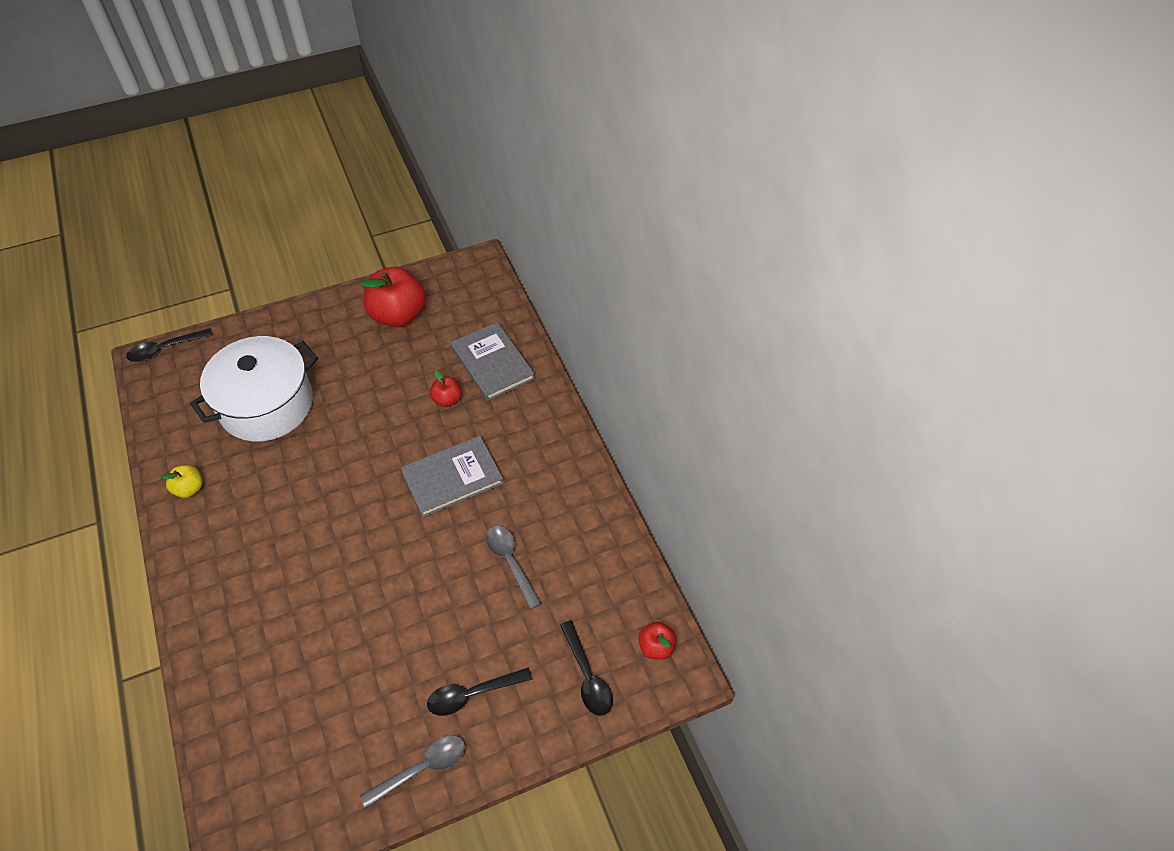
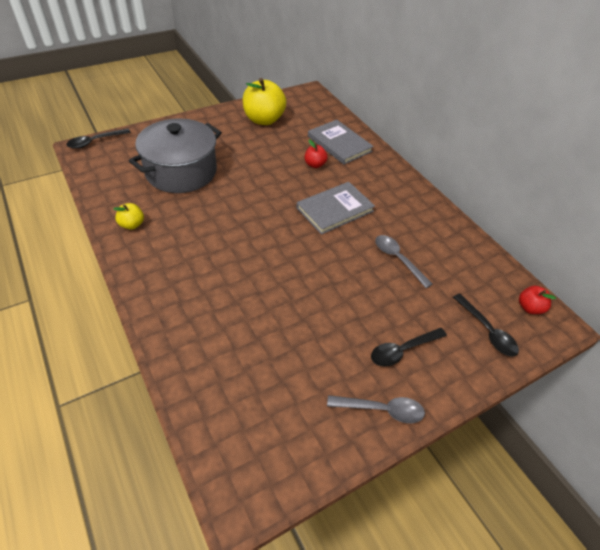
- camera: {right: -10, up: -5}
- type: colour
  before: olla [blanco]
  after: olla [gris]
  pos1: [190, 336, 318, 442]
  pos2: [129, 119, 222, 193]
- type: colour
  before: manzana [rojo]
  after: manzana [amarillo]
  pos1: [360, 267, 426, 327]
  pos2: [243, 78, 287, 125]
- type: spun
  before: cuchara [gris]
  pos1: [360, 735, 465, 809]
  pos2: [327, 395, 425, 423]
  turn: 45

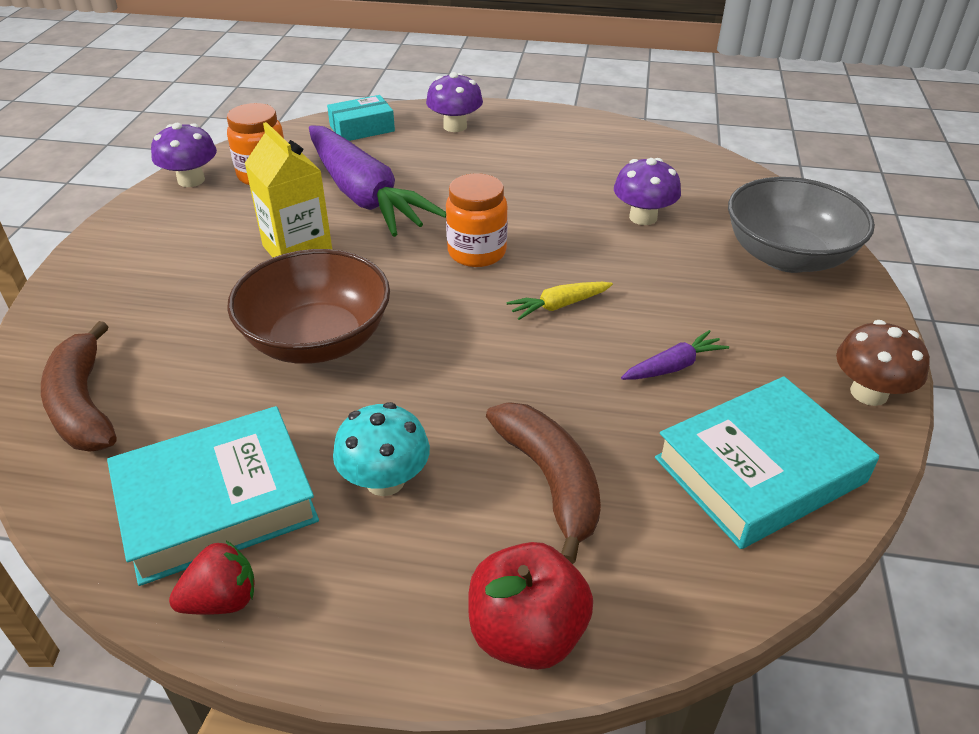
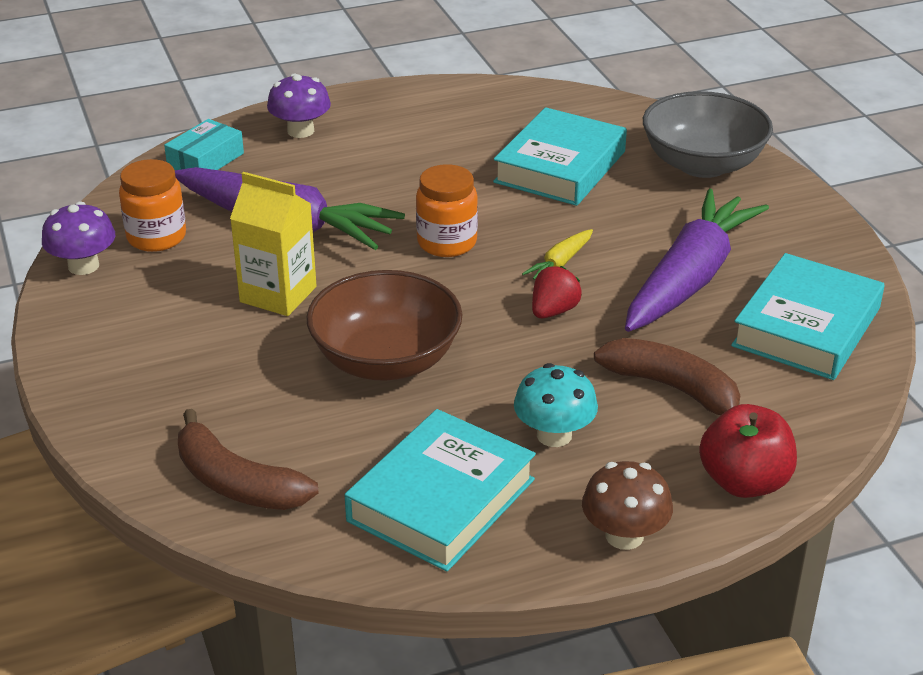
- camera: {right: -30, up: -5}
- type: relocated
  before: fresa [rojo]
  pos1: [169, 541, 255, 615]
  pos2: [532, 266, 582, 318]
- type: exchanged
  before: seta [morado]
  after: libro [turquesa]
  pos1: [614, 158, 681, 225]
  pos2: [493, 107, 627, 206]
- type: size
  before: zanahoria [morado]
  pos1: [621, 330, 729, 380]
  pos2: [625, 189, 769, 332]
  scale: 2.44
- type: relocated
  before: seta [marrón]
  pos1: [836, 320, 930, 406]
  pos2: [582, 461, 673, 550]

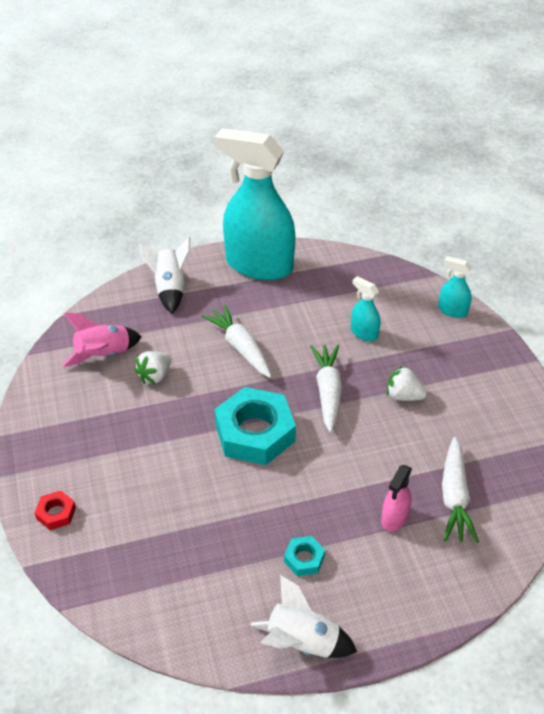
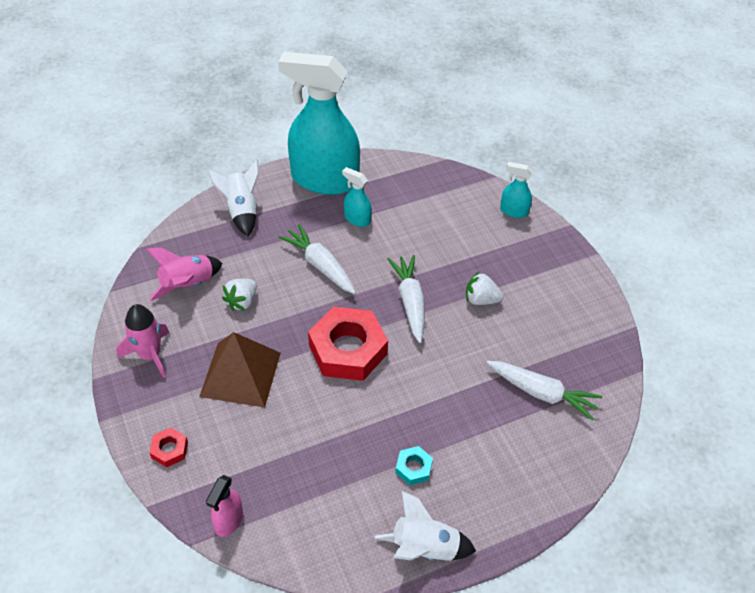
- camera: {right: -10, up: 5}
- type: colour
  before: tuerca [turquesa]
  after: tuerca [rojo]
  pos1: [214, 387, 296, 465]
  pos2: [308, 307, 388, 381]
- type: relocated
  before: pulverizador [turquesa]
  pos1: [351, 276, 380, 342]
  pos2: [342, 167, 372, 227]
- type: relocated
  before: pulverizador [rosa]
  pos1: [381, 465, 412, 532]
  pos2: [206, 475, 243, 537]
- type: spun
  before: zanahoria [blanco]
  pos1: [442, 437, 479, 543]
  pos2: [487, 361, 602, 421]
  turn: -60
- type: appeared
  after: cohete [rosa]
  pos2: [116, 304, 169, 378]
- type: appeared
  after: pirámide [marrón]
  pos2: [199, 332, 281, 407]

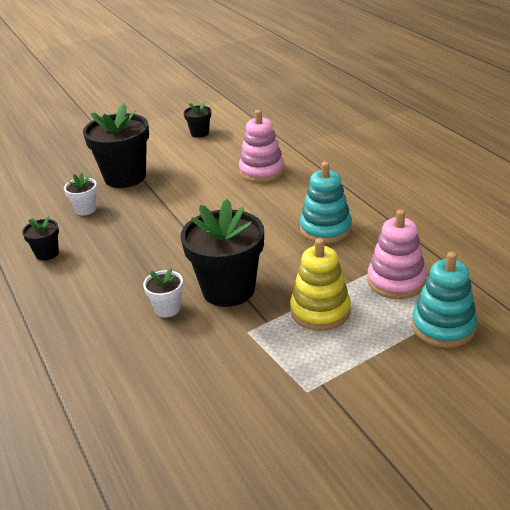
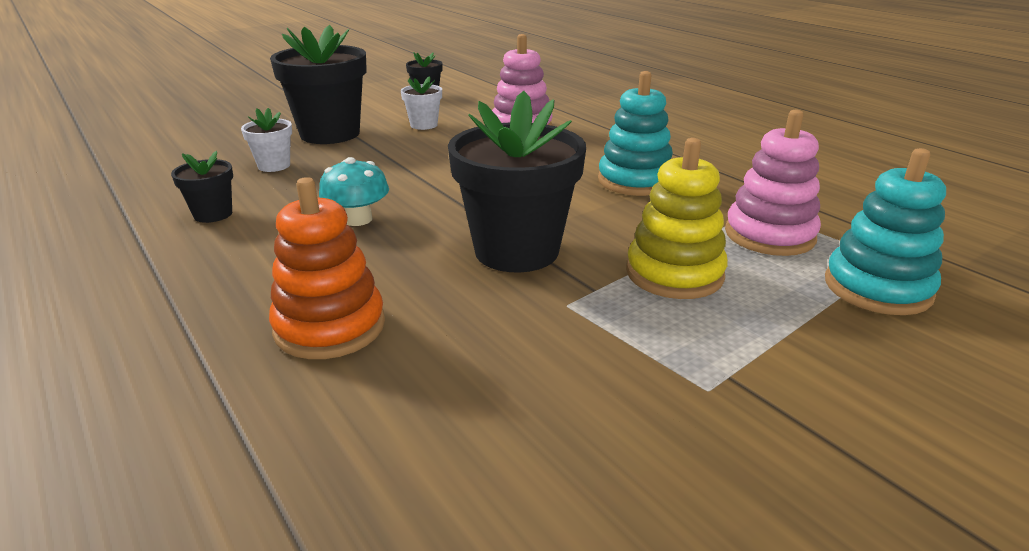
- camera: {right: -10, up: -5}
- type: relocated
  before: maceta [blanco]
  pos1: [143, 268, 183, 317]
  pos2: [401, 76, 442, 130]
- type: appeared
  after: juguete apilable [naranja]
  pos2: [269, 177, 385, 359]
- type: appeared
  after: seta [turquesa]
  pos2: [319, 157, 389, 226]

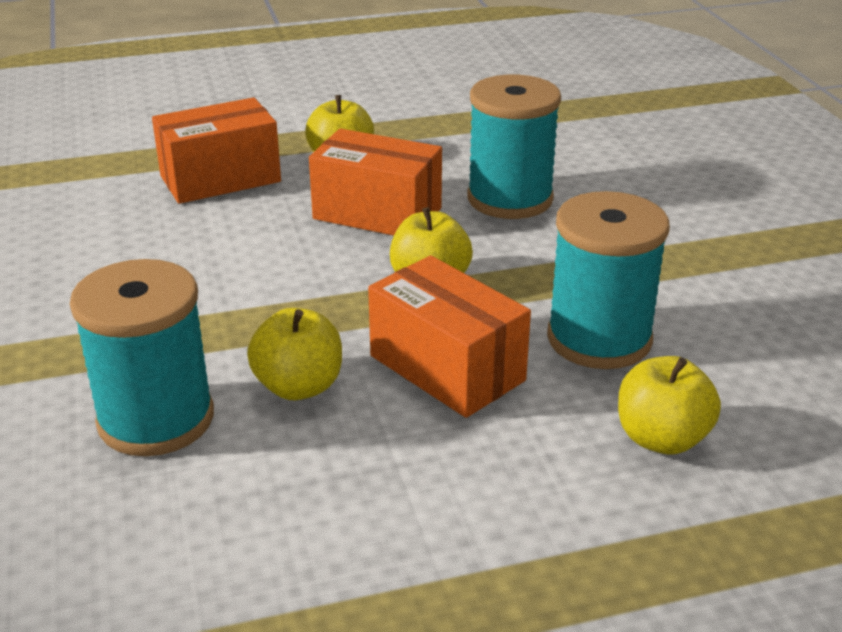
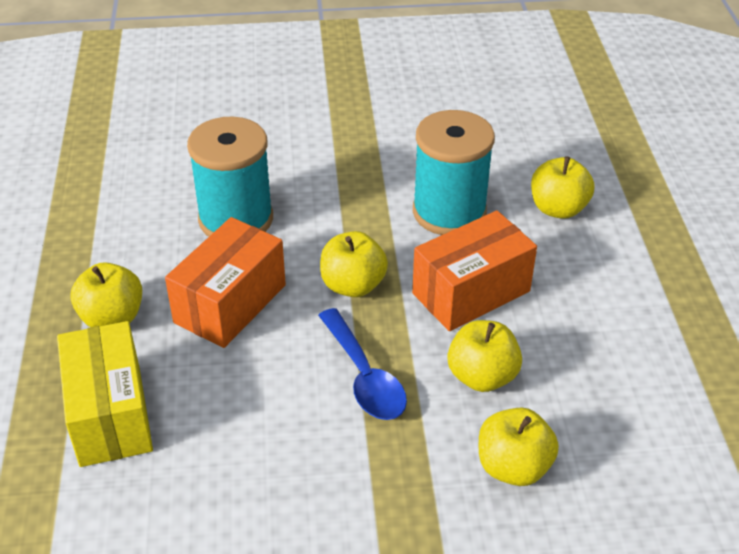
- camera: {right: -80, up: 10}
- type: exchanged
  before: carrete [turquesa]
  after: manzana [amarillo]
  pos1: [70, 259, 214, 456]
  pos2: [479, 407, 559, 486]
- type: colour
  before: caja [naranja]
  after: caja [amarillo]
  pos1: [152, 97, 281, 204]
  pos2: [57, 321, 153, 467]
- type: appeared
  after: cuchara [azul]
  pos2: [318, 308, 407, 420]

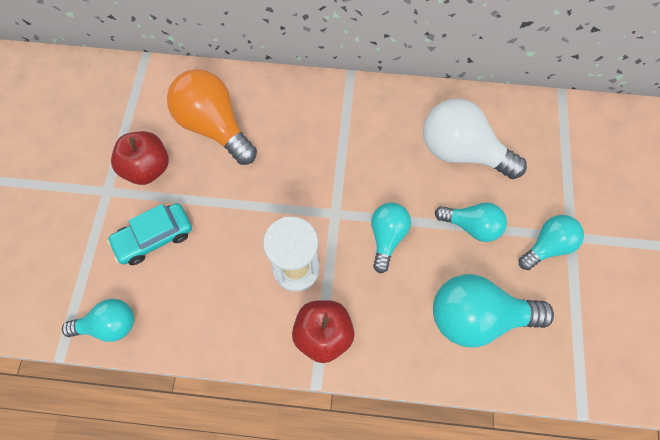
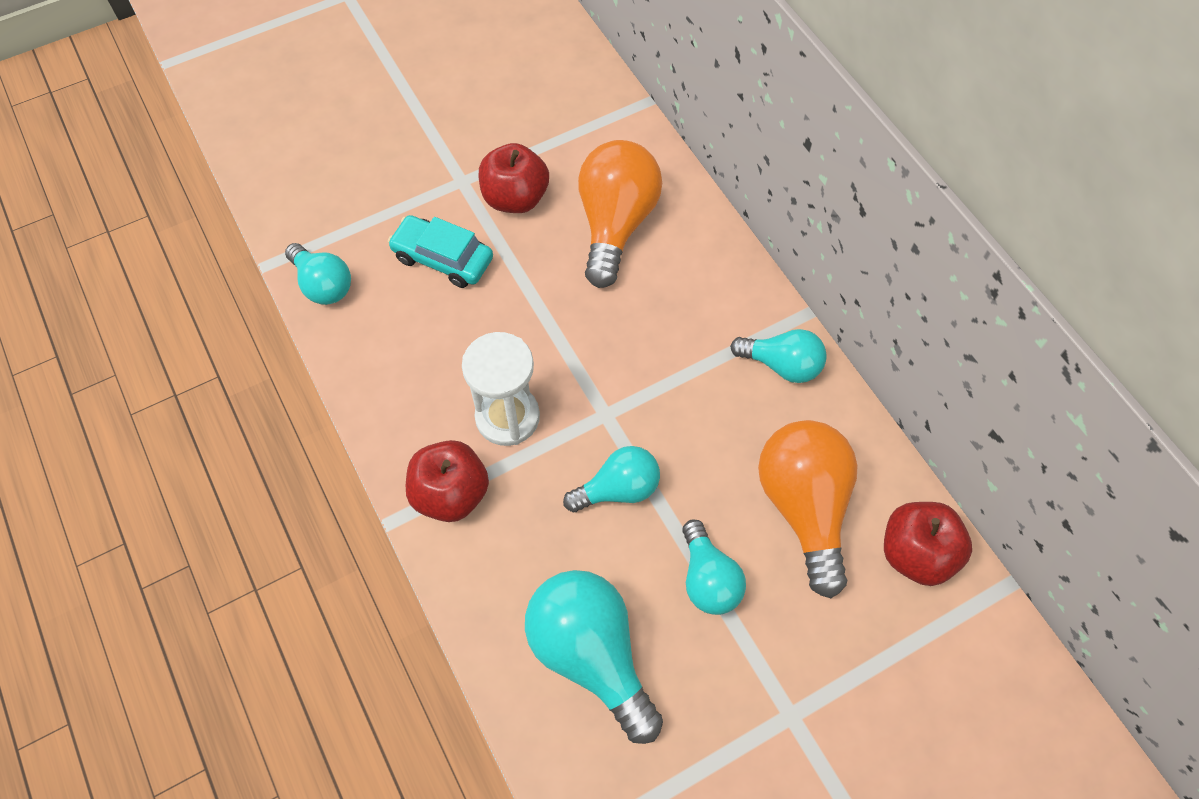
- camera: {right: 55, up: -5}
- type: colour
  before: bombilla [blanco]
  after: bombilla [naranja]
  pos1: [423, 98, 527, 179]
  pos2: [758, 420, 858, 598]
- type: relocated
  before: bombilla [turquesa]
  pos1: [519, 215, 584, 270]
  pos2: [730, 329, 827, 383]
- type: appeared
  after: manzana [rojo]
  pos2: [884, 502, 972, 586]

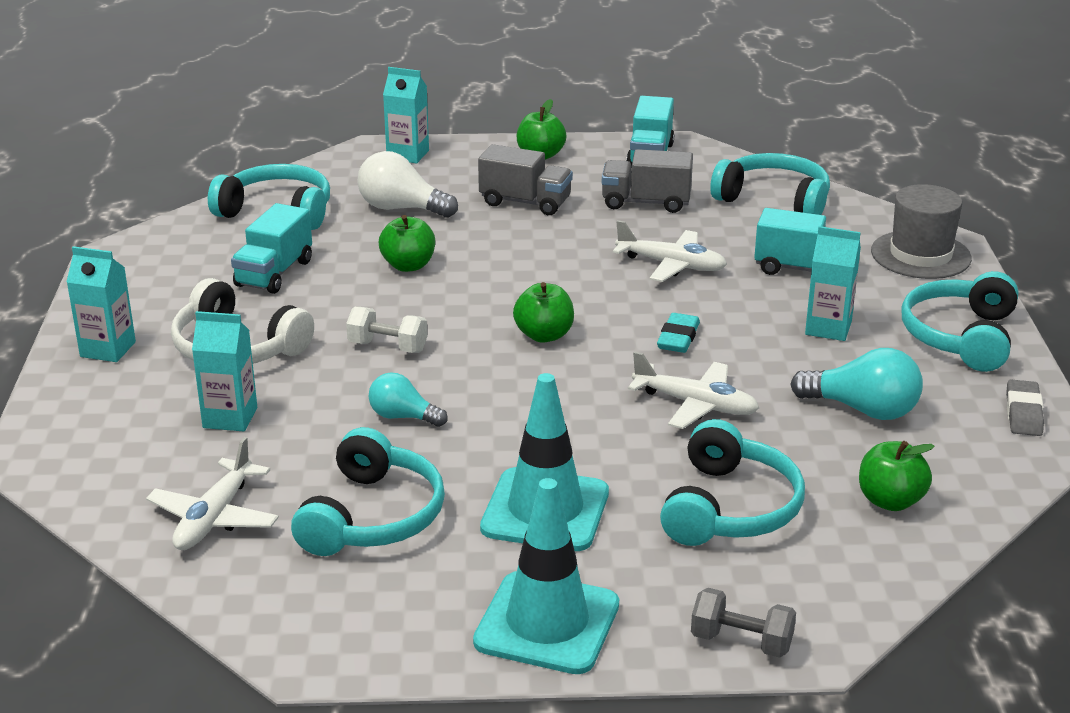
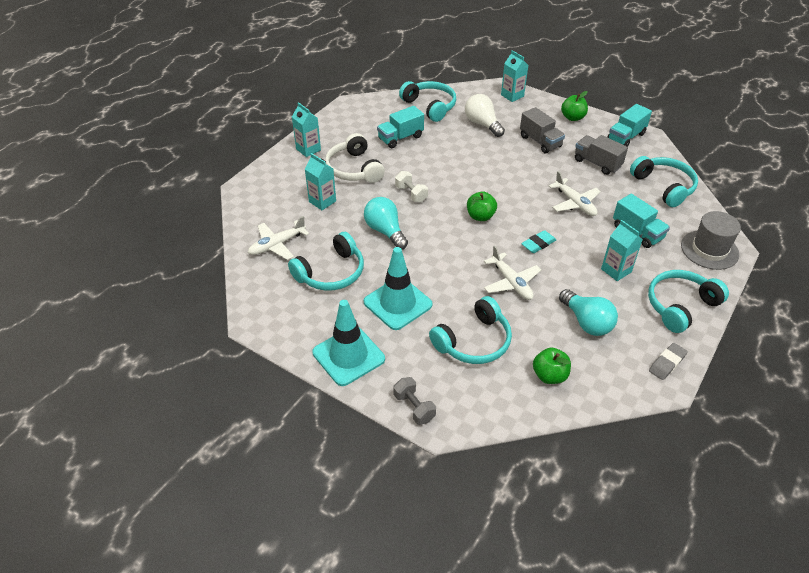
- camera: {right: 35, up: 15}
- type: size
  before: bombilla [turquesa]
  pos1: [369, 372, 448, 427]
  pos2: [364, 197, 408, 249]
  scale: 1.57
- type: missing
  before: manzana [verde]
  pos1: [379, 215, 435, 272]

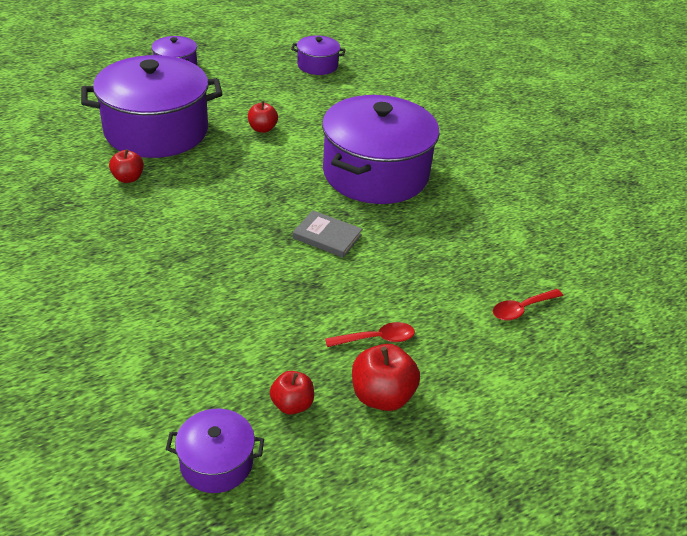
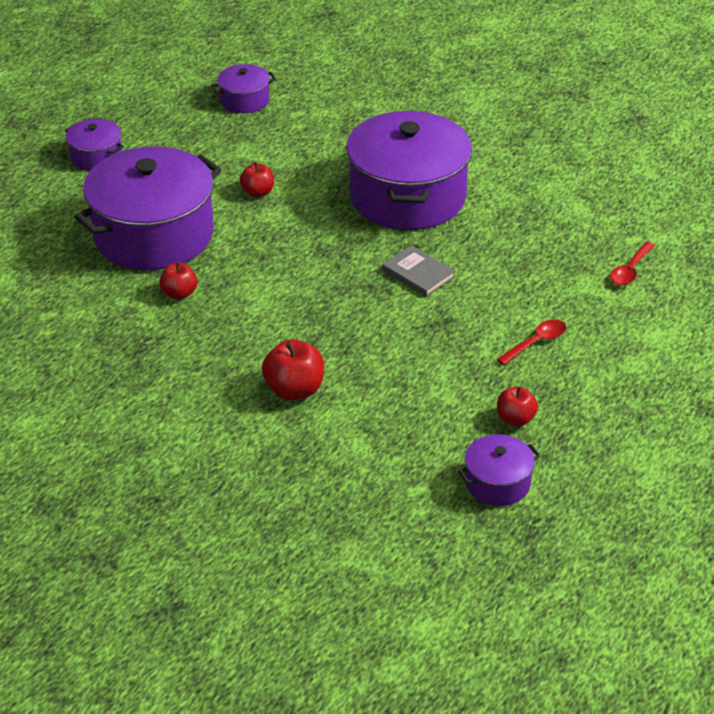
- camera: {right: -25, up: 0}
- type: spun
  before: libro [gris]
  pos1: [293, 210, 362, 258]
  pos2: [382, 245, 455, 297]
  turn: 45
- type: relocated
  before: manzana [rojo]
  pos1: [352, 344, 420, 411]
  pos2: [262, 339, 324, 400]

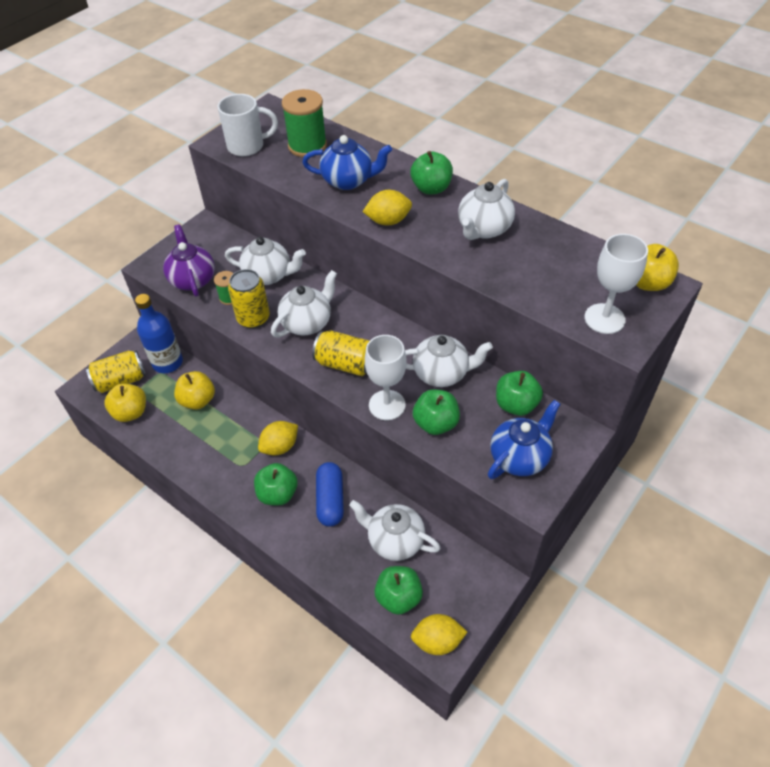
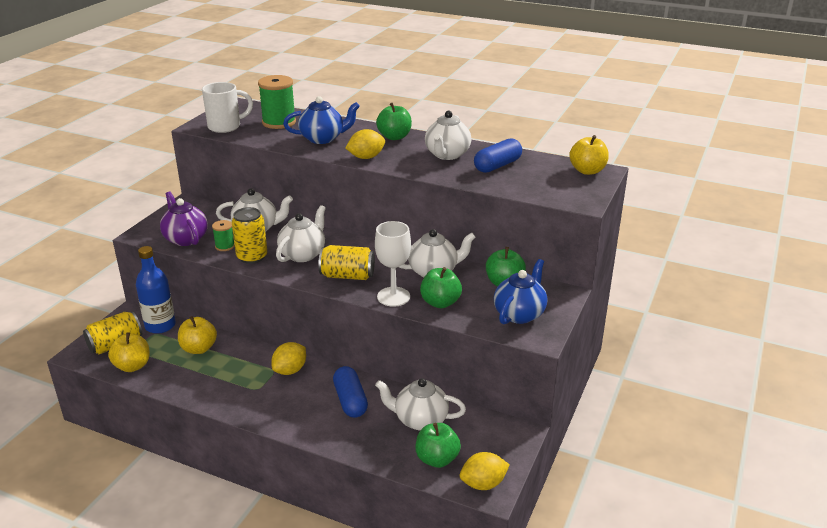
- camera: {right: -15, up: -20}
- type: missing
  before: manzana [verde]
  pos1: [254, 463, 298, 506]
- type: missing
  before: copa [blanco]
  pos1: [585, 234, 648, 334]
- type: appeared
  after: cápsula [azul]
  pos2: [474, 138, 522, 173]

